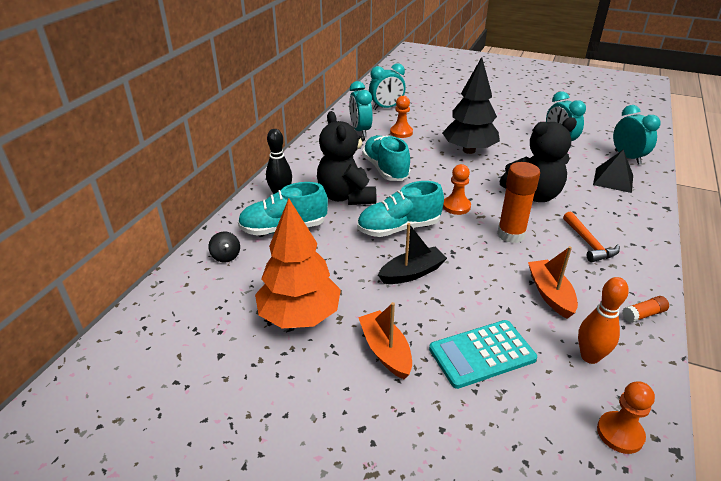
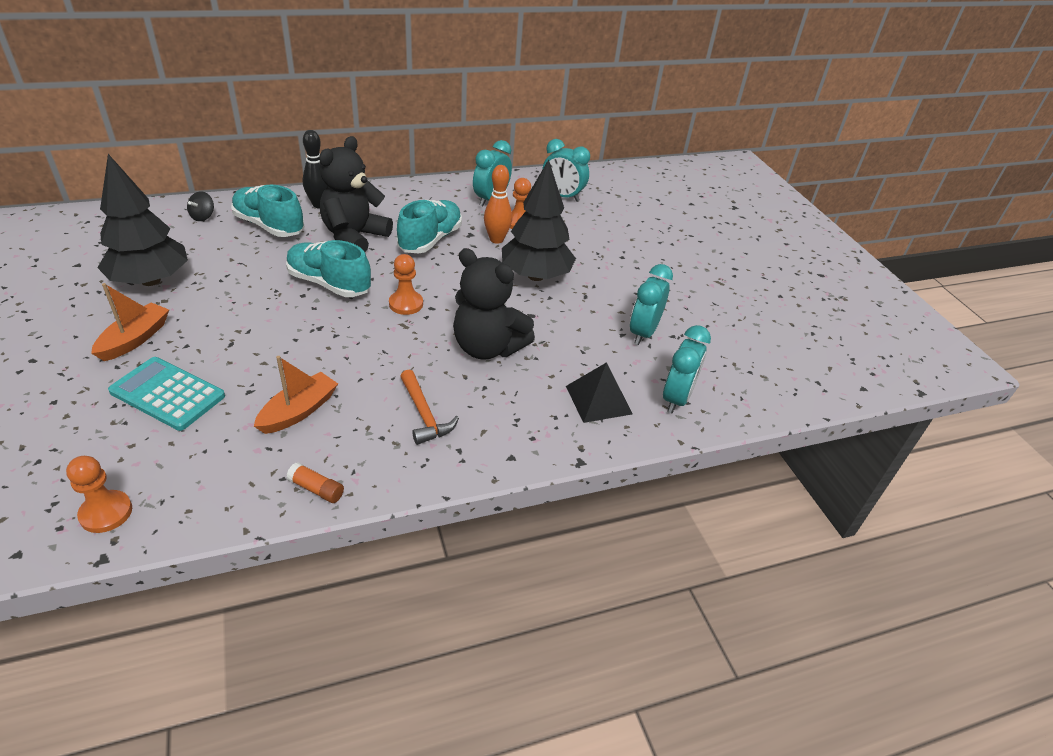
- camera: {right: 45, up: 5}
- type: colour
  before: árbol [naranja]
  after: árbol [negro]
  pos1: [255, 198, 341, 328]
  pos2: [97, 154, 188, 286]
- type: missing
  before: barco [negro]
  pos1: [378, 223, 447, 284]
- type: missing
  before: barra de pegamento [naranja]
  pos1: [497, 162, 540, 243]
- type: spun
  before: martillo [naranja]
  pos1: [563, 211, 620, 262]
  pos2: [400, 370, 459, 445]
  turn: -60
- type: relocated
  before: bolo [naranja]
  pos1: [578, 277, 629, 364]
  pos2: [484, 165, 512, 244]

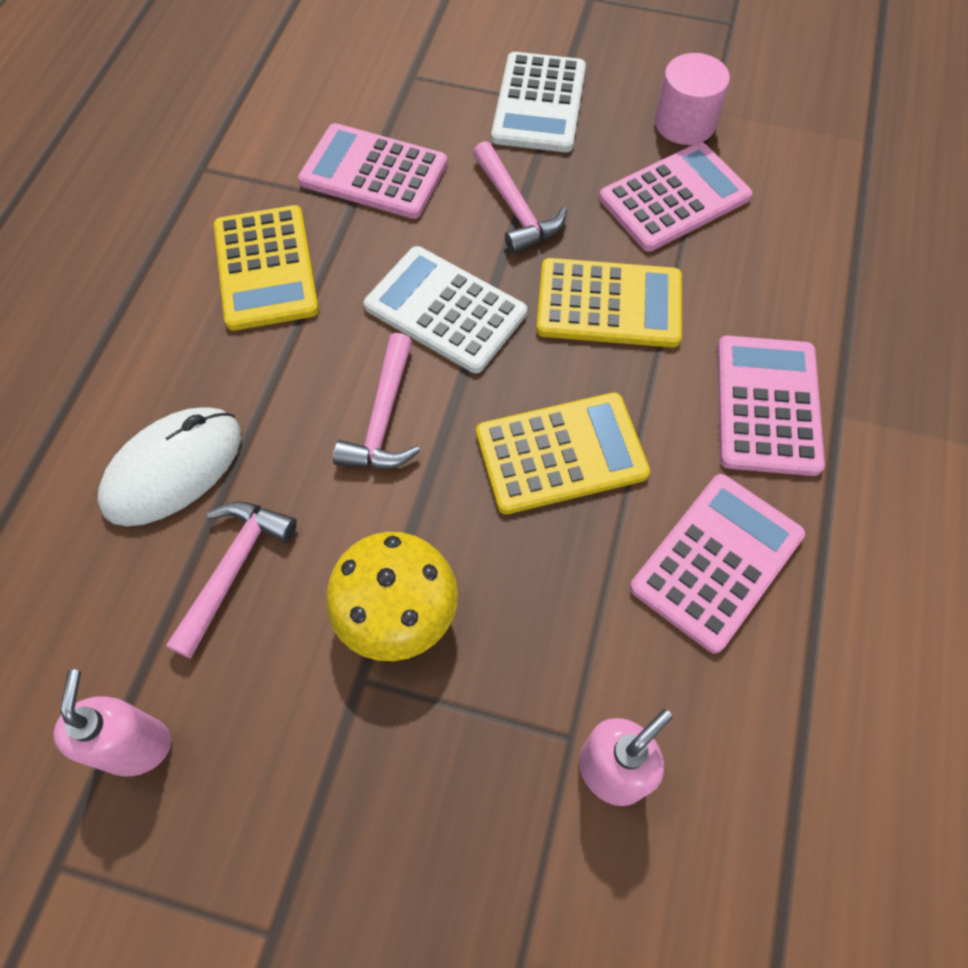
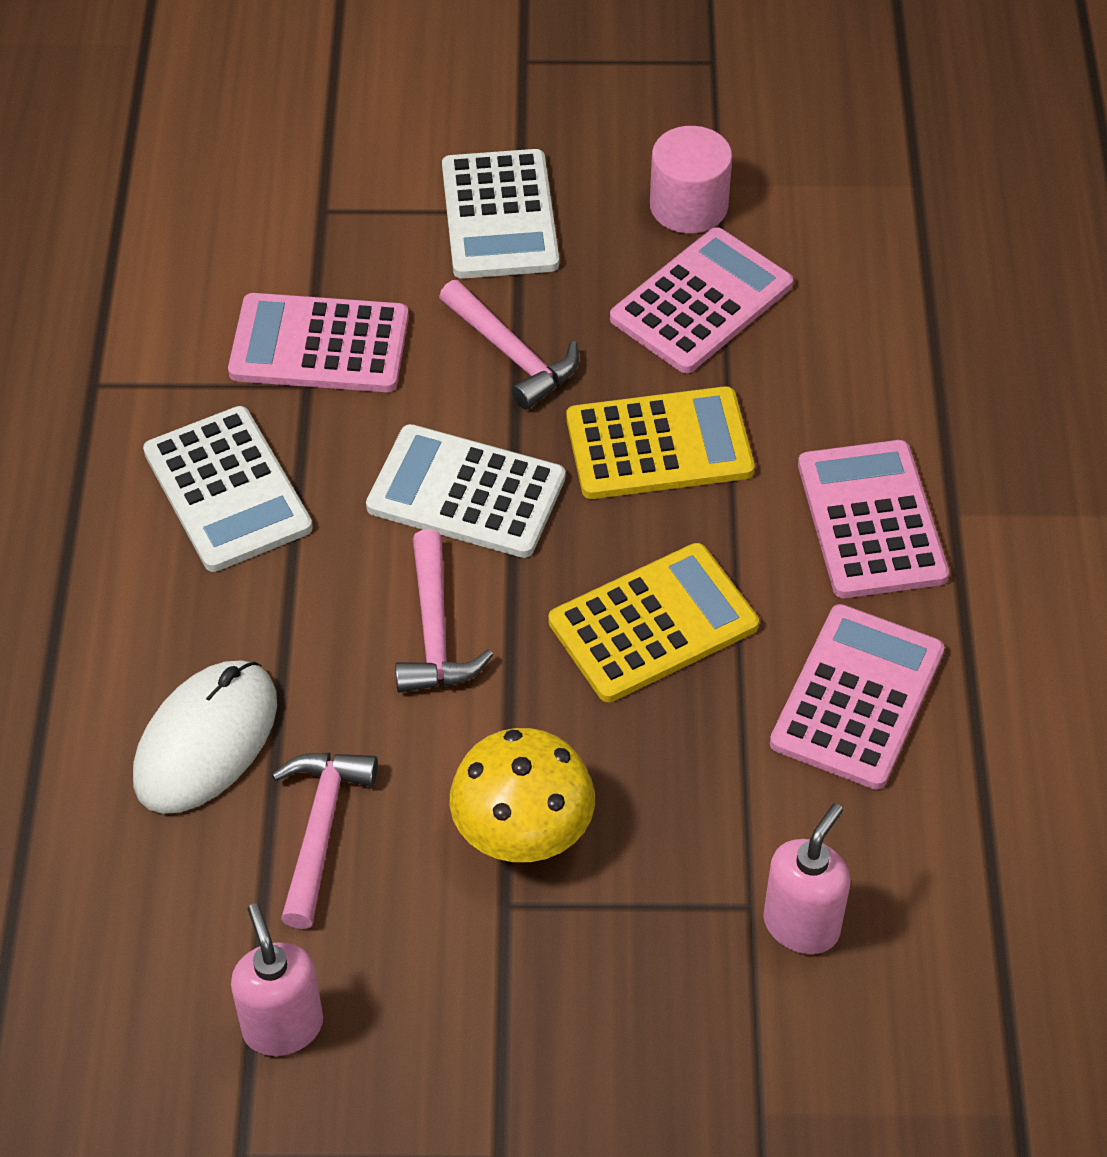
- camera: {right: -15, up: -10}
- type: colour
  before: calculadora [amarillo]
  after: calculadora [blanco]
  pos1: [214, 205, 319, 331]
  pos2: [143, 406, 313, 572]

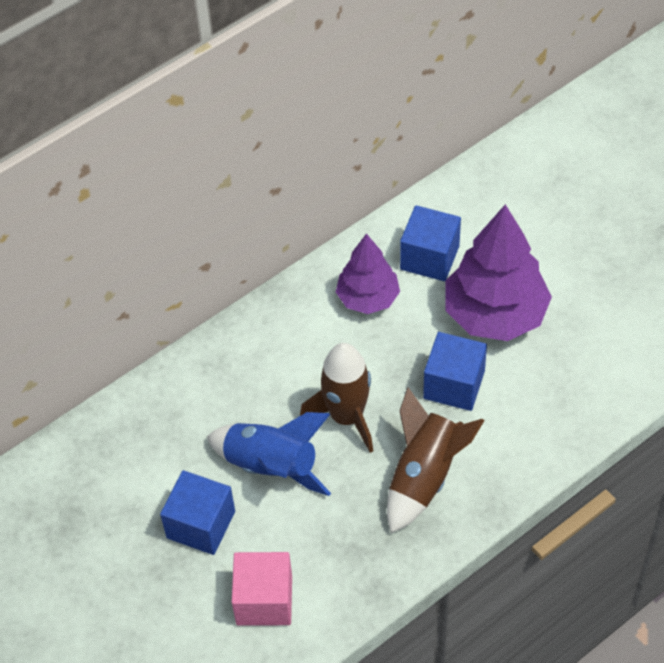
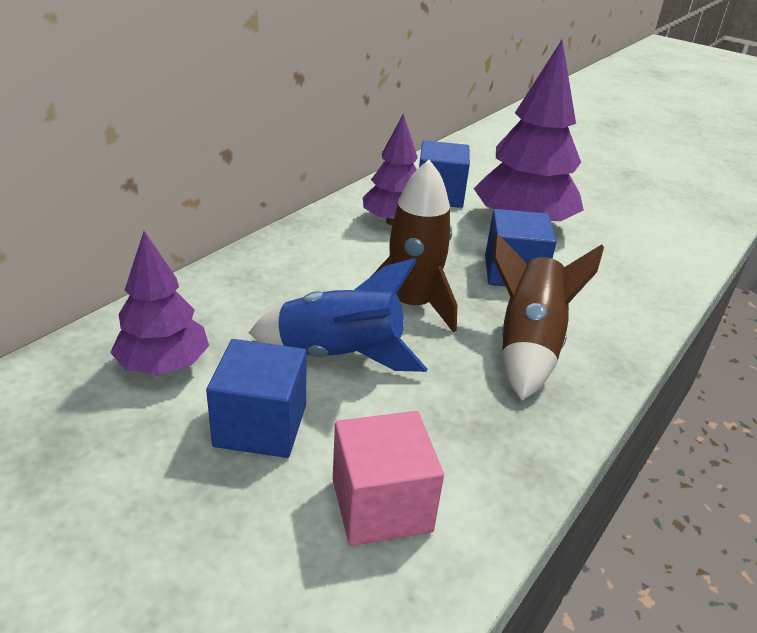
- camera: {right: -20, up: -20}
- type: appeared
  after: árbol [morado]
  pos2: [110, 231, 209, 375]

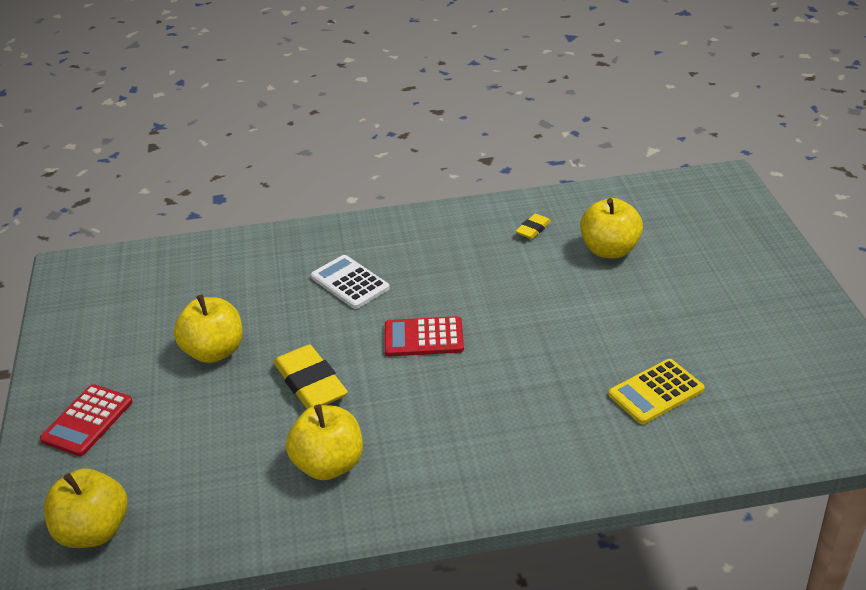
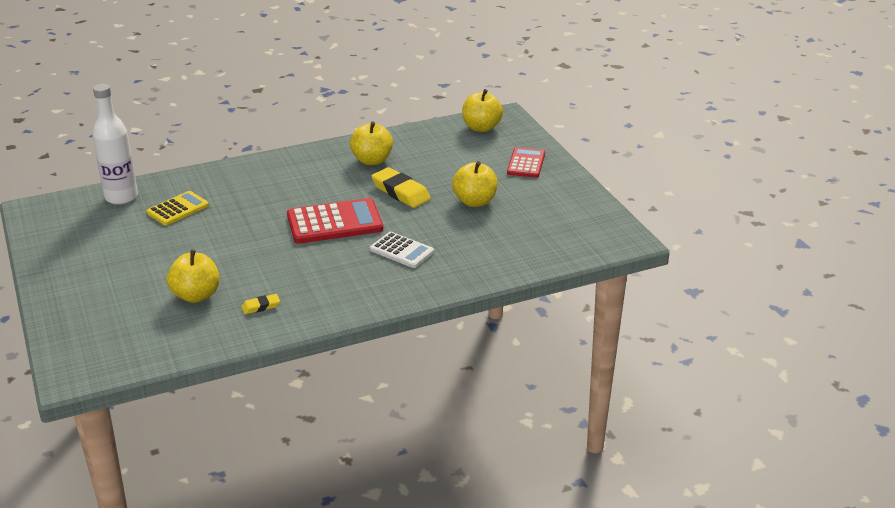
- camera: {right: 165, up: -5}
- type: size
  before: calculadora [rojo]
  pos1: [385, 316, 464, 357]
  pos2: [287, 198, 383, 244]
  scale: 1.63
- type: spun
  before: goma de borrar [amarillo]
  pos1: [515, 214, 551, 239]
  pos2: [242, 294, 280, 314]
  turn: 45
- type: appeared
  after: botella [blanco]
  pos2: [92, 84, 138, 205]

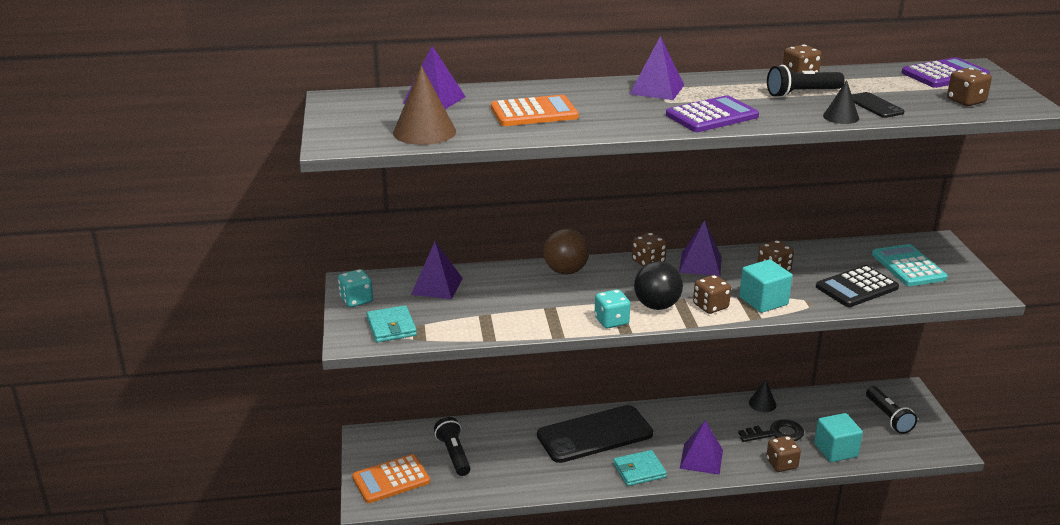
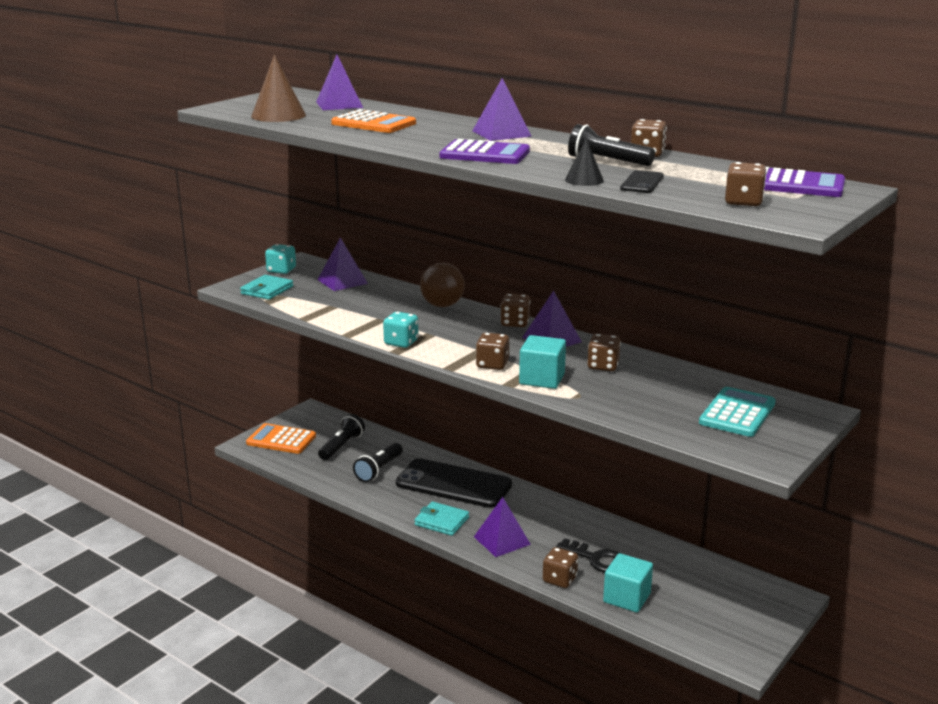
- camera: {right: 45, up: -5}
- type: missing
  before: pelota [negro]
  pos1: [634, 261, 683, 310]
- type: missing
  before: cono [negro]
  pos1: [749, 380, 776, 412]
- type: missing
  before: calculadora [negro]
  pos1: [816, 265, 899, 307]
- type: relocated
  before: lámpara de mano [negro]
  pos1: [866, 386, 917, 434]
  pos2: [353, 443, 403, 482]

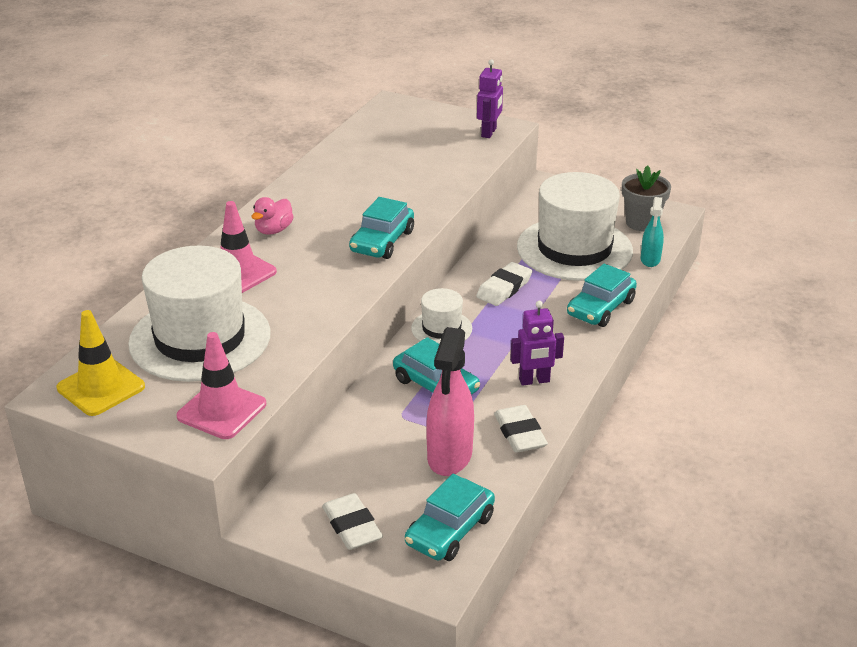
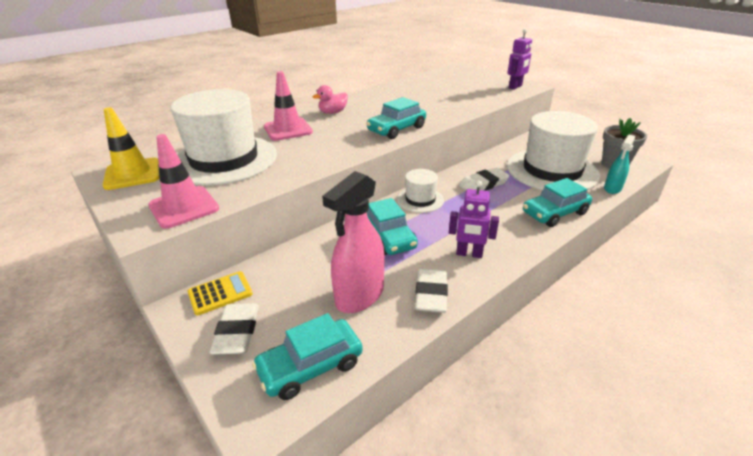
- camera: {right: 25, up: 0}
- type: appeared
  after: calculadora [amarillo]
  pos2: [188, 271, 253, 316]

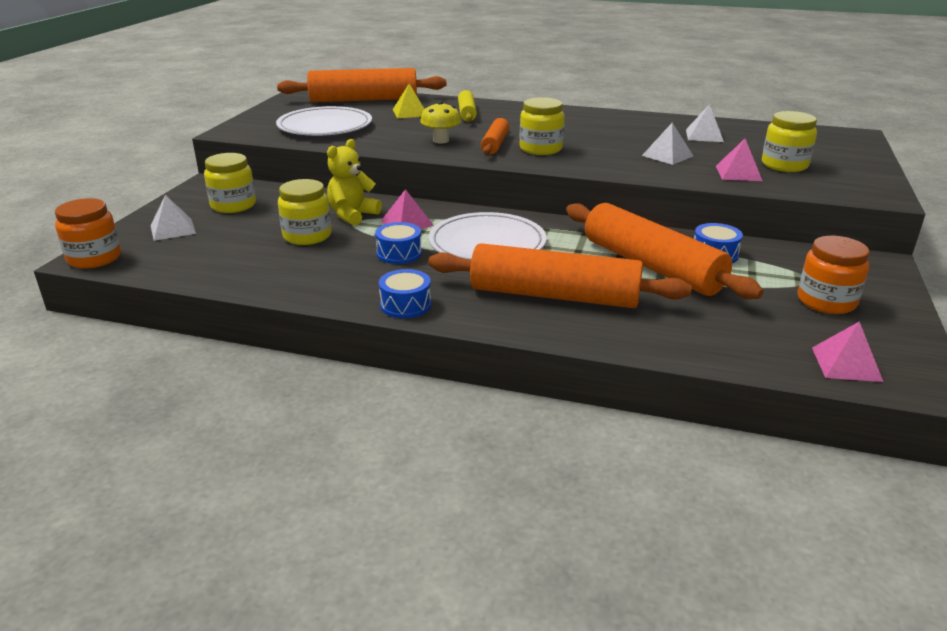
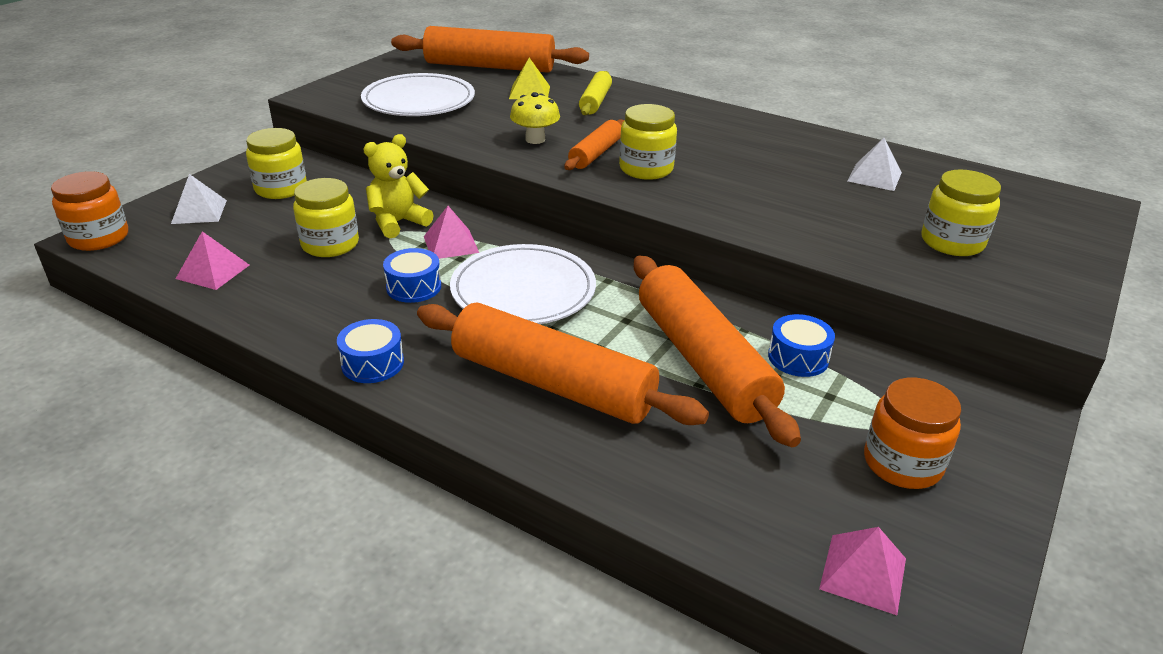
- camera: {right: 15, up: 5}
- type: missing
  before: pirámide [blanco]
  pos1: [642, 123, 693, 165]
- type: relocated
  before: pirámide [rosa]
  pos1: [716, 139, 762, 181]
  pos2: [176, 231, 249, 290]

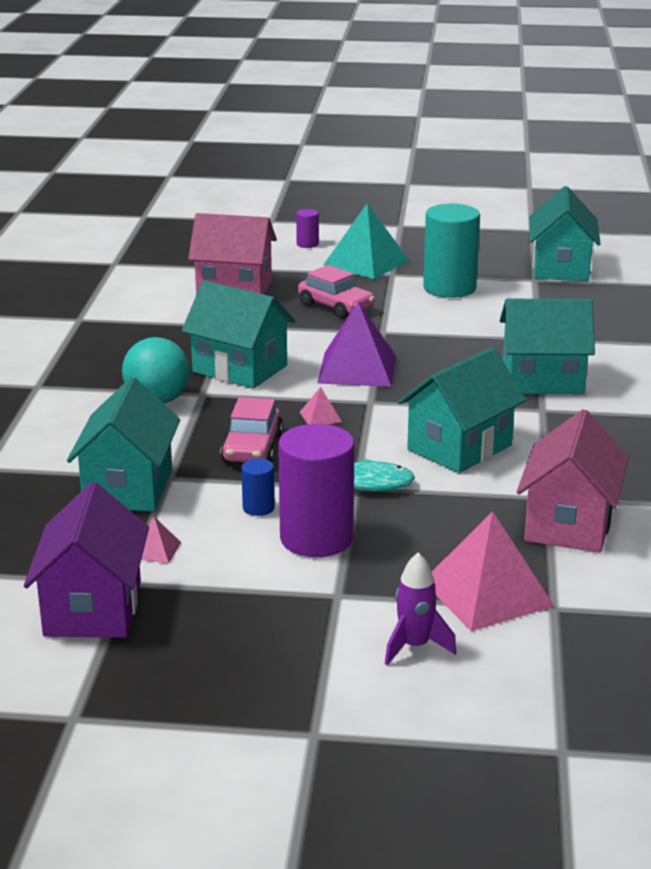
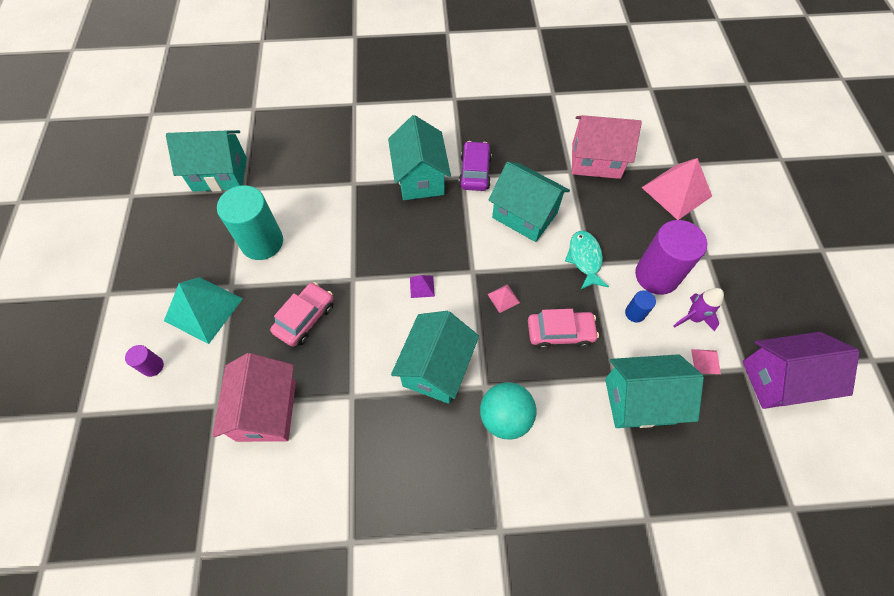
- camera: {right: -100, up: 35}
- type: size
  before: pirámide [morado]
  pos1: [317, 302, 396, 387]
  pos2: [410, 275, 435, 298]
  scale: 0.44
- type: relocated
  before: cohete [morado]
  pos1: [385, 552, 456, 665]
  pos2: [673, 288, 724, 331]
- type: appeared
  after: coche [morado]
  pos2: [459, 141, 492, 191]

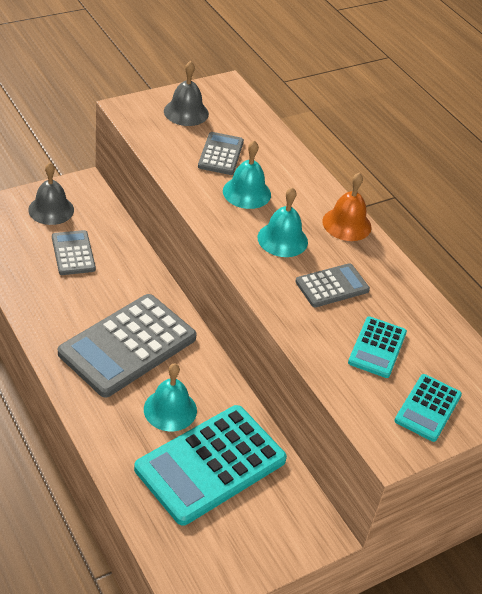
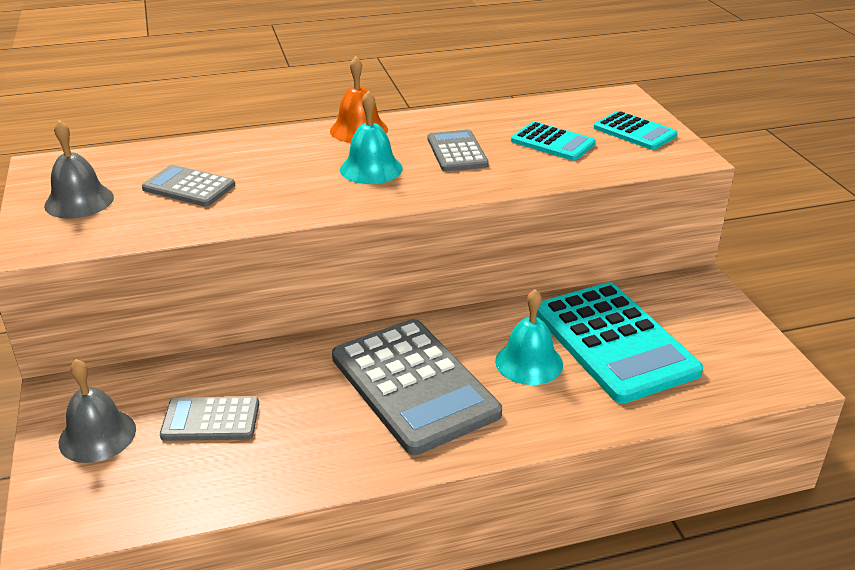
- camera: {right: -70, up: -10}
- type: missing
  before: campana [turquesa]
  pos1: [223, 140, 271, 209]

